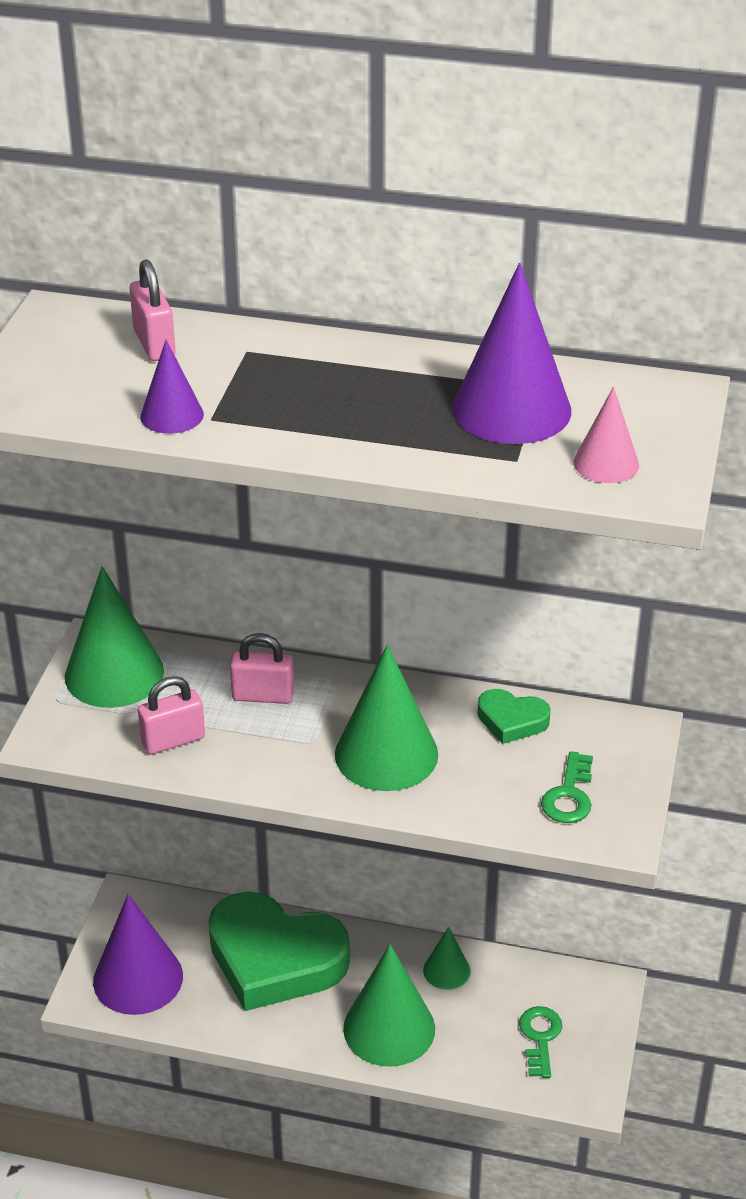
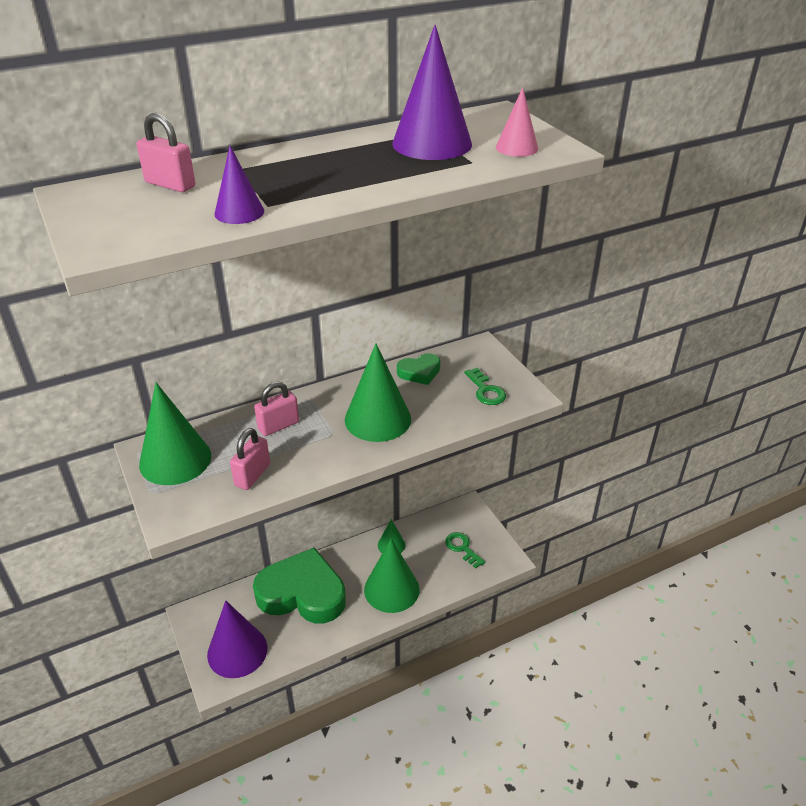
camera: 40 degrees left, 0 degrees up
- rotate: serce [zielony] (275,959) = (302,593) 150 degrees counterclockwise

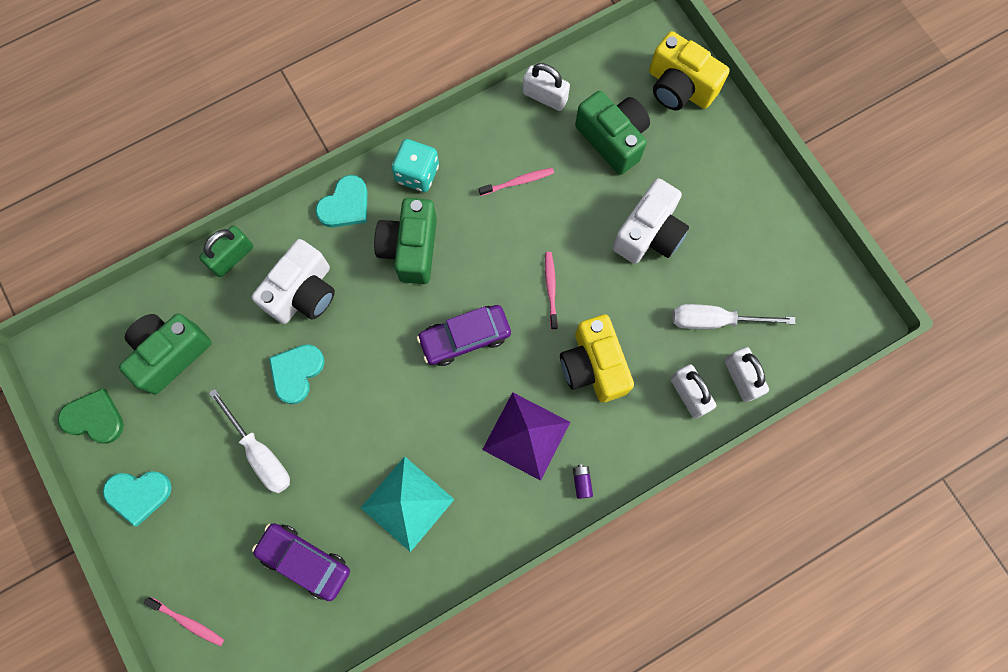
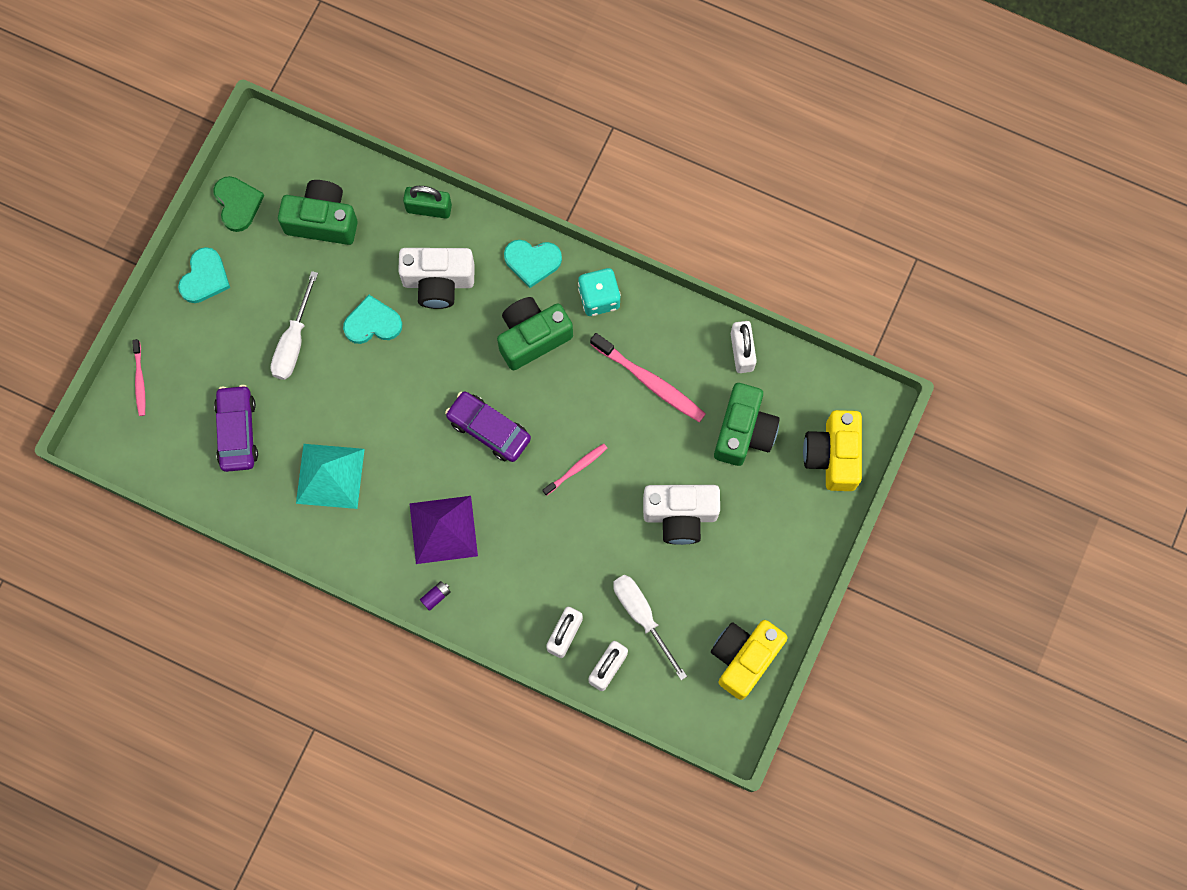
camera: 55 degrees right, 0 degrees up
- rotate: serce [turkusowy] (138,494) = (205,278) 120 degrees counterclockwise
- resize: szczoteczka do zębów [różowy] (518,182) = (649,381) x1.76
- move: aparat fotograficzny [żółty] (593,366) to (744,658)

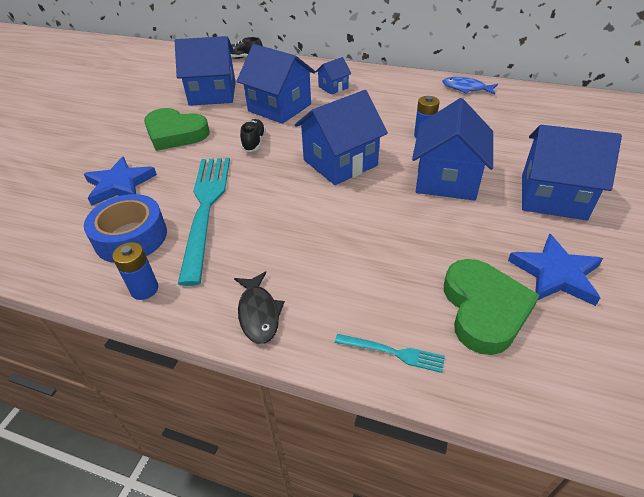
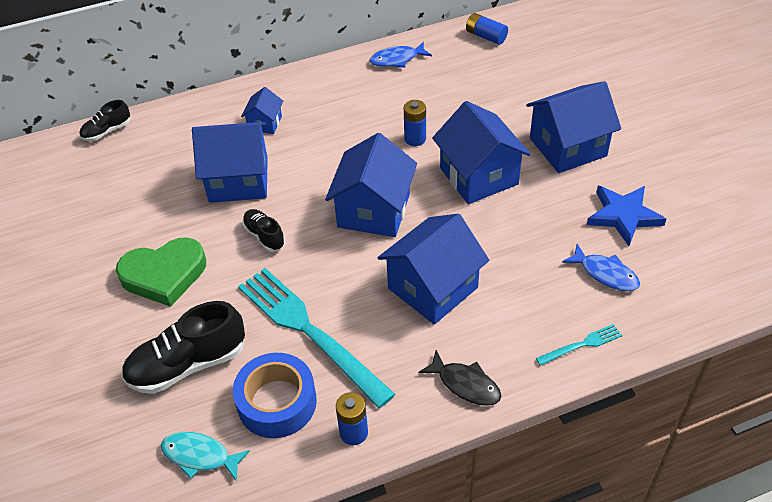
camera: 40 degrees left, 5 degrees up
- replace: gwiazda [niebieski] (120,185) to but [czarny] (187,364)
- move: domek [niebieski] (212,94) to (433,288)
- replace: serce [zielony] (484,309) to ryba [niebieski] (605,274)
- insert: ryba [turkusowy] (200,456)
- insert: bateria [niebieski] (486,36)

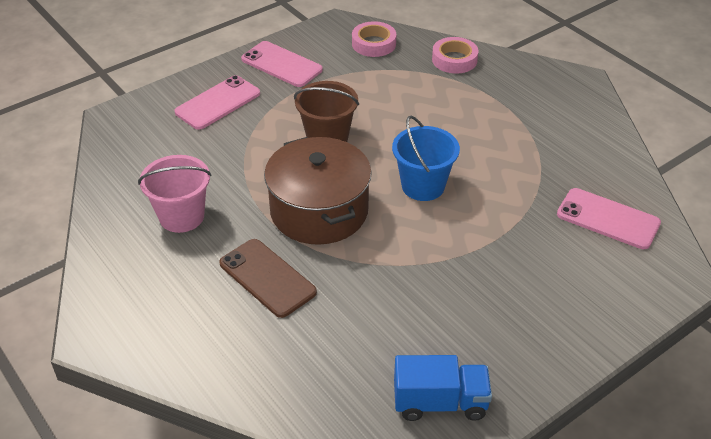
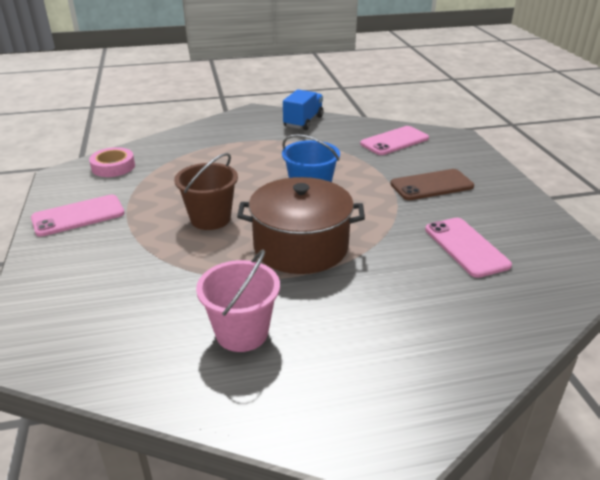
camera: 65 degrees left, 10 degrees down
- move: telefon [różowy] (218,103) to (466,247)
- move: telefon [brązowy] (267,278) to (431,185)
- move: ciężarówka [niebieski] (440,402) to (303,121)
- delete: taśma klejąca [różowy] (454,60)

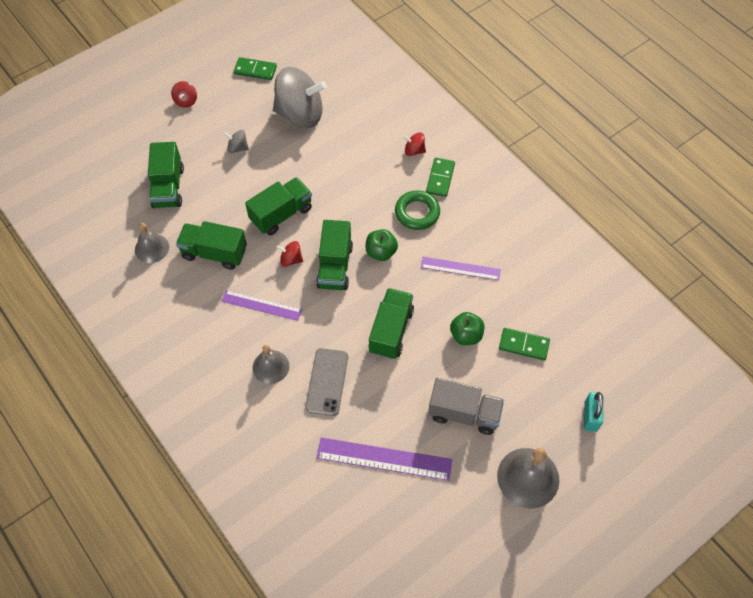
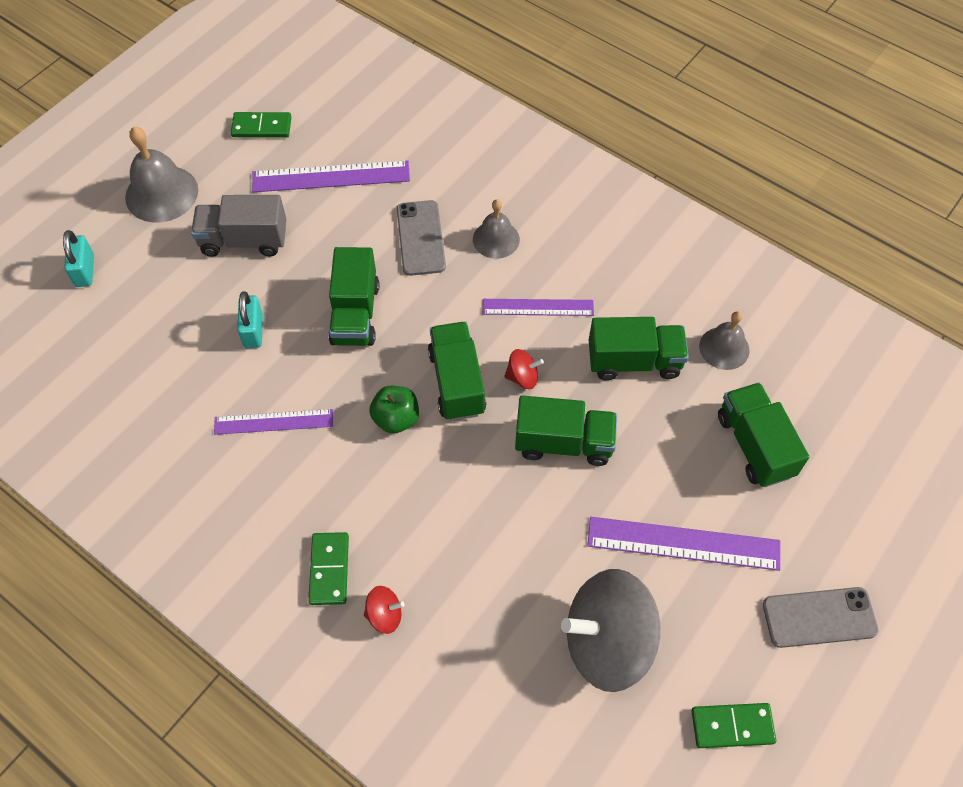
camera: 165 degrees right, 0 degrees up
- replace: bączek [czerwony] (186,101) to telefon [szary] (819,617)
- replace: bączek [szary] (237,148) to linijka [fioletowy] (683,543)
- rotate: ciężarówka [zielony] (281,214) = (564,443) 120 degrees counterclockwise
- delete: pierścień [zielony] (417,213)
- replace: jabłko [zielony] (466,335) to kłódka [turkusowy] (253,331)
- move: kostka domina [zielony] (524,345) to (261,127)

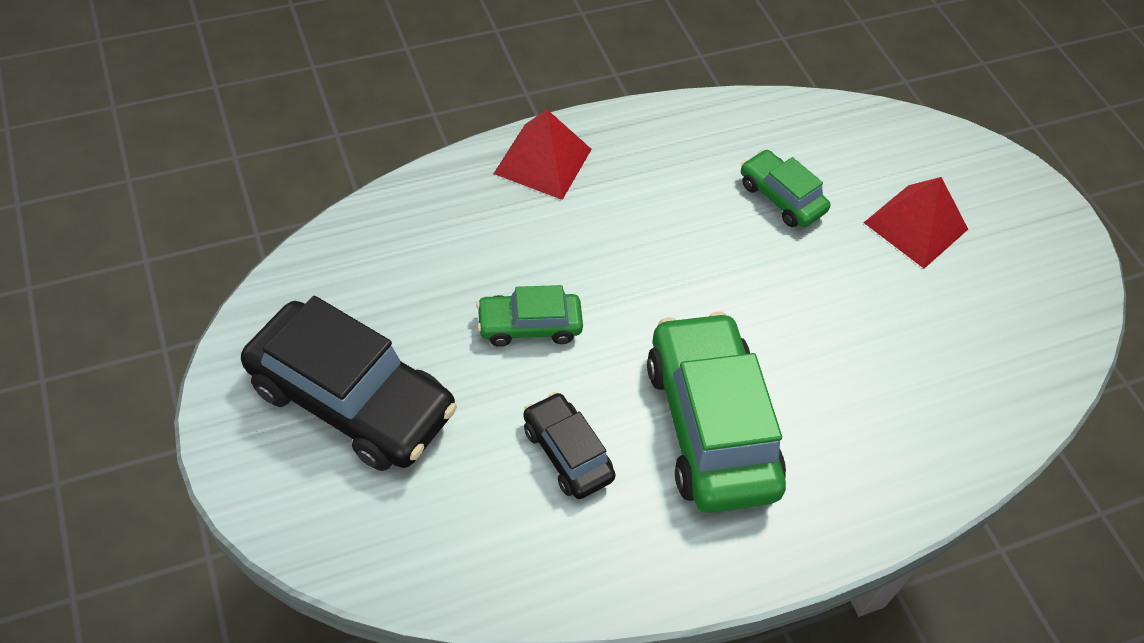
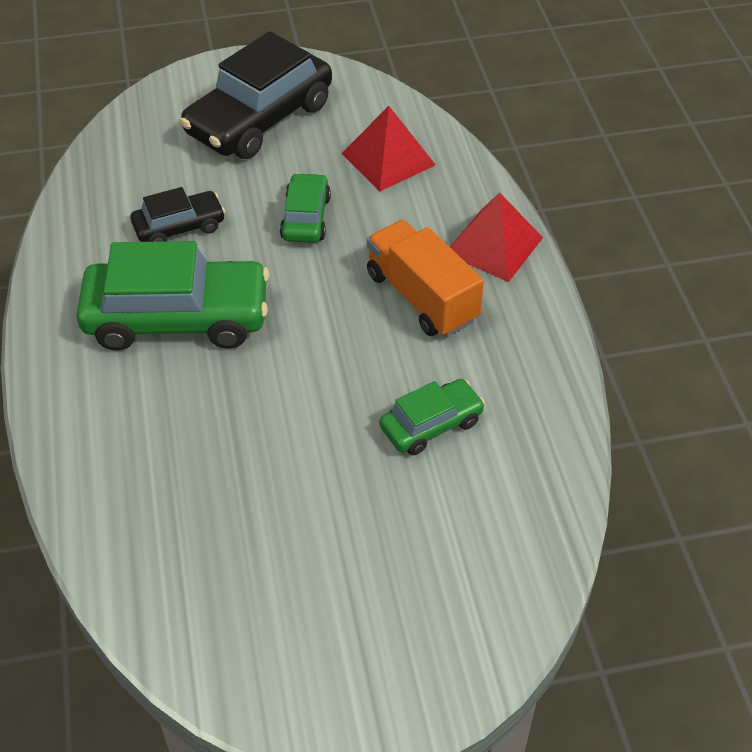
camera: 105 degrees right, 5 degrees down
- move: piramida [czerwony] (916,226) to (388,159)
- insert: ciężarówka [pomarańczowy] (422,297)

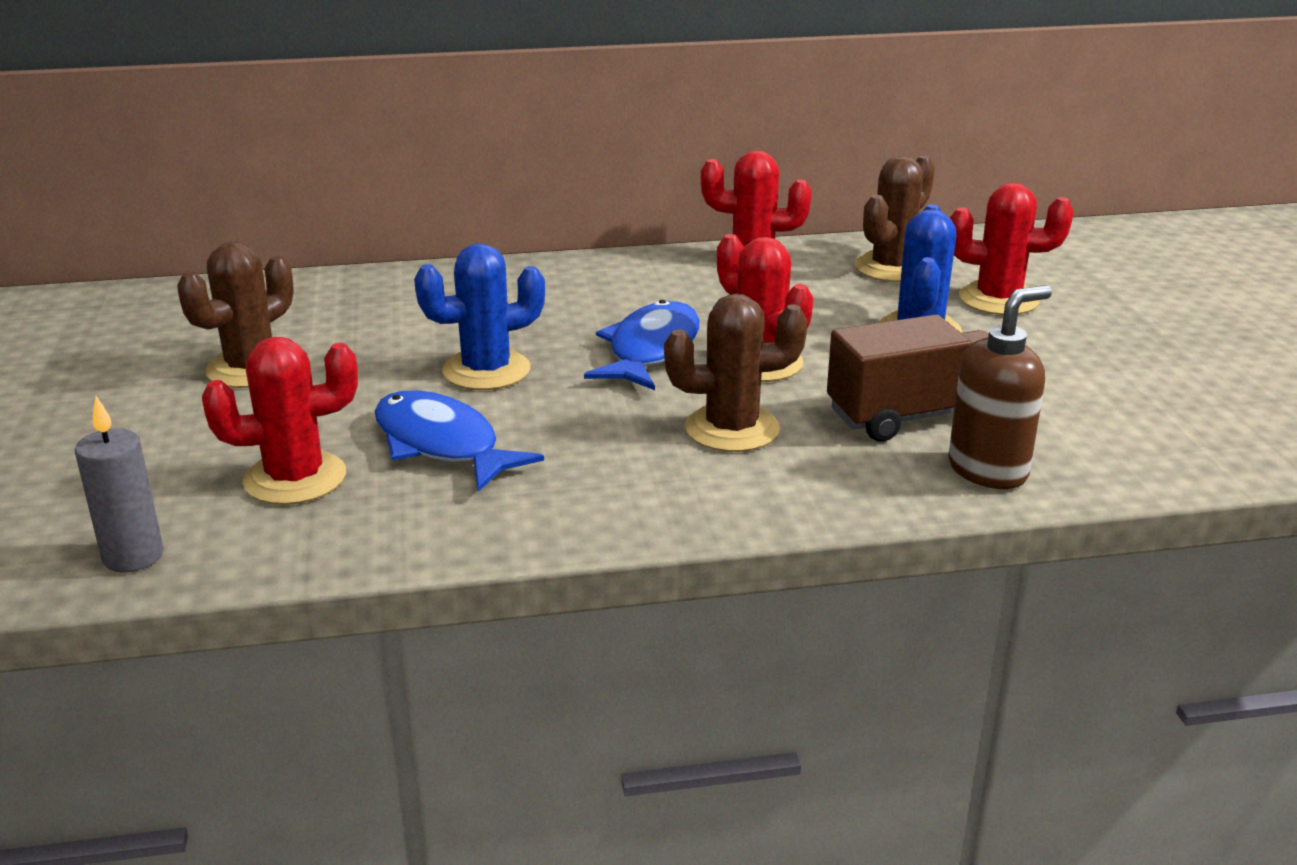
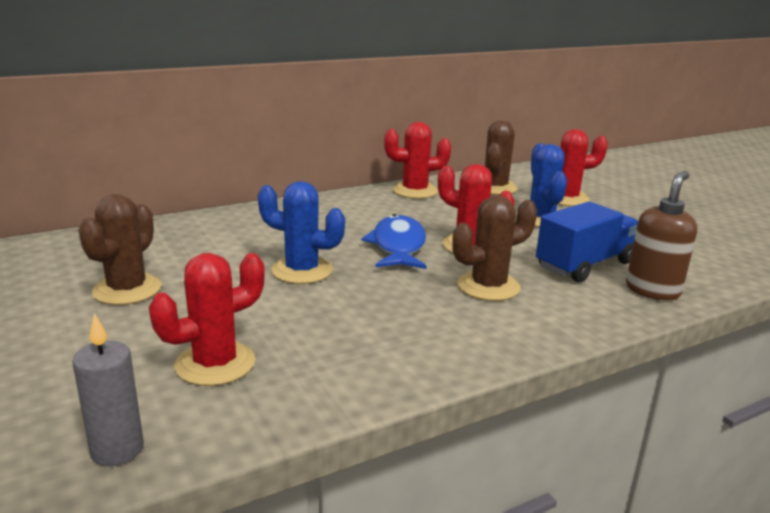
camera: 20 degrees left, 5 degrees down
- delete: ryba [niebieski] (441,445)
- rotate: kaktus [niebieski] (486,370) = (302,271) 60 degrees clockwise
- recolor: ciężarówka [brązowy] (916,416) to ciężarówka [niebieski] (584,265)

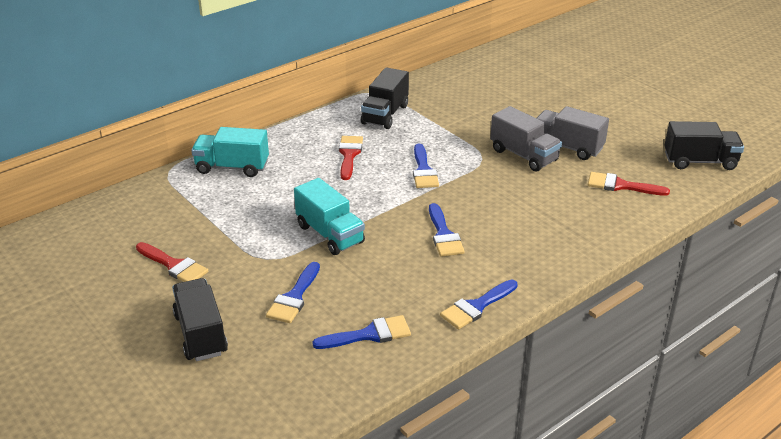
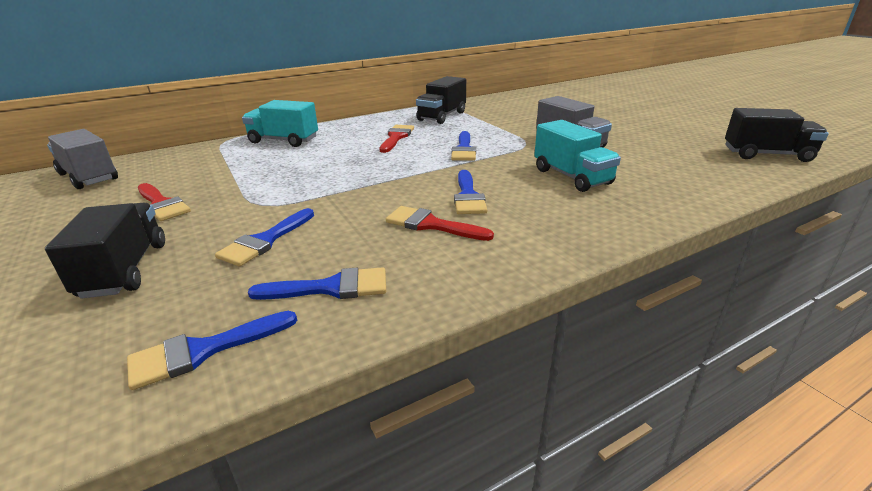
camera: 10 degrees right, 5 degrees down
- move: ciężarówka [turkusowy] (330,234) to (571,177)
- move: pędzel [niebieski] (476,306) to (204,350)
- move: ciężarówka [szary] (567,147) to (89,177)
- move: pędzel [czerwony] (621,186) to (431,225)

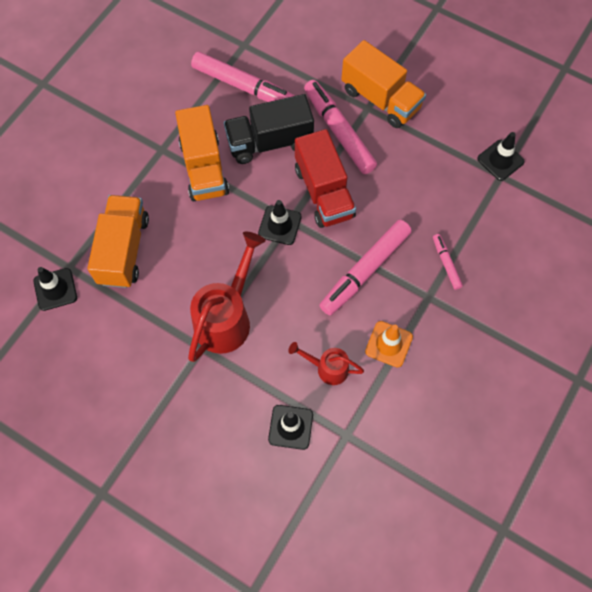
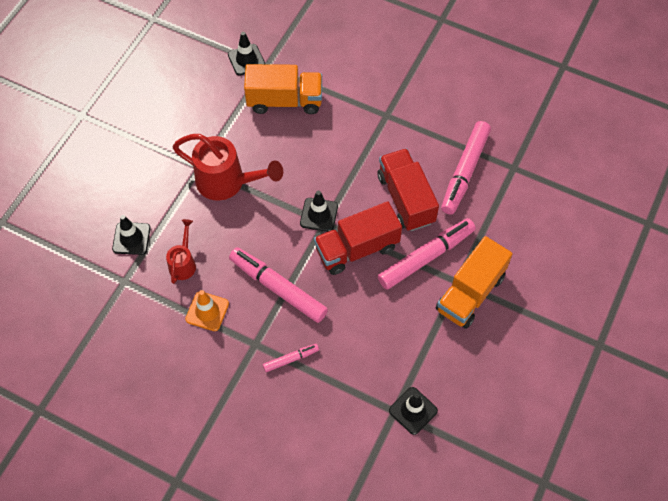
camera: 85 degrees right, 5 degrees down
- delete: ciężarówka [pomarańczowy] (204,168)
- recolor: ciężarówka [czarny] (269,142) to ciężarówka [czerwony] (406,199)

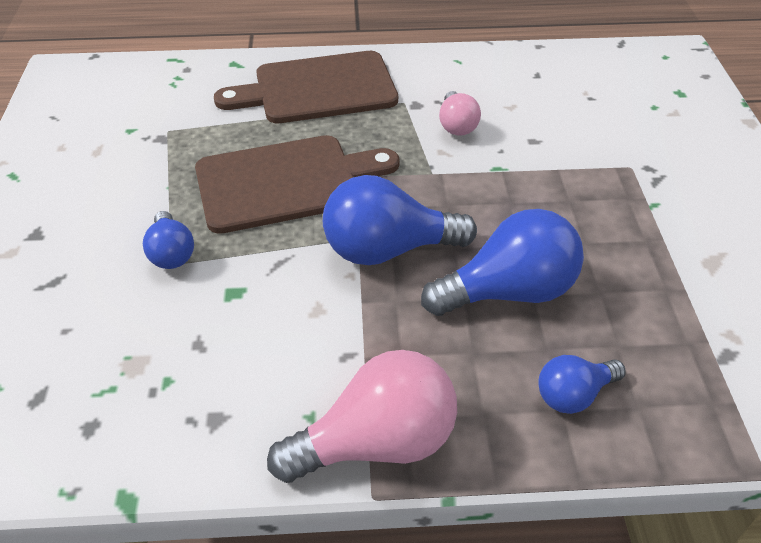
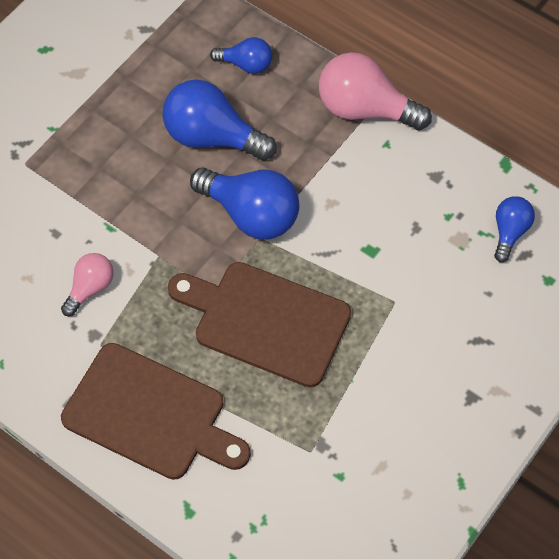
camera: 140 degrees left, 15 degrees up
- move: żarówka [niebieski] (171,253) to (509,232)

